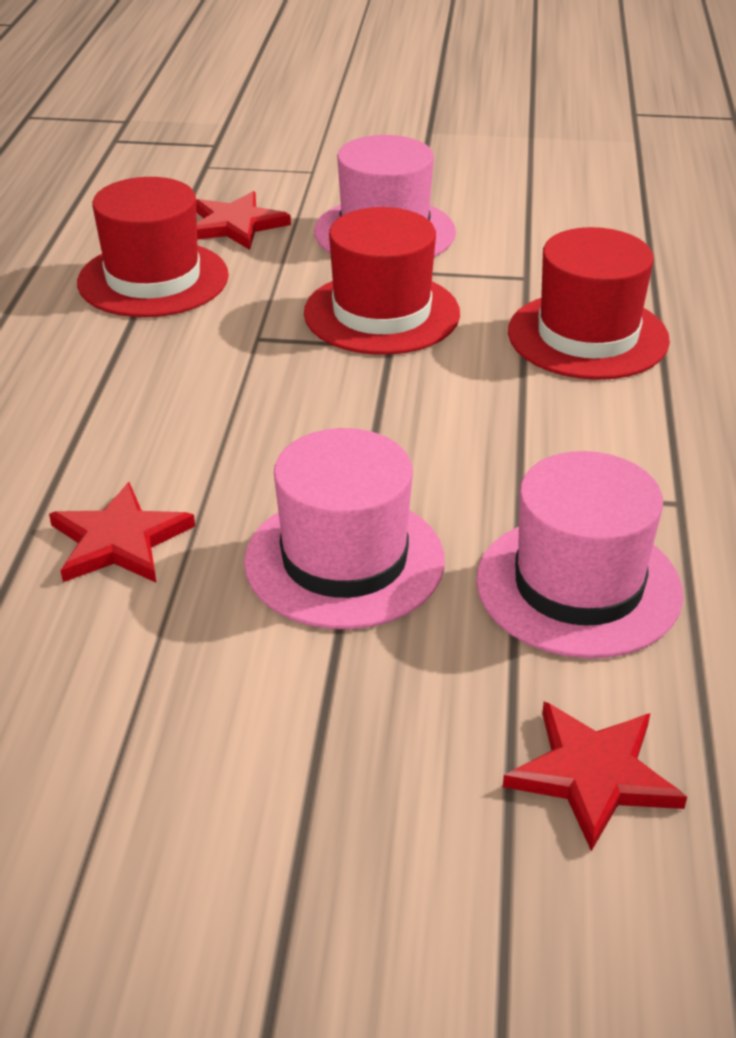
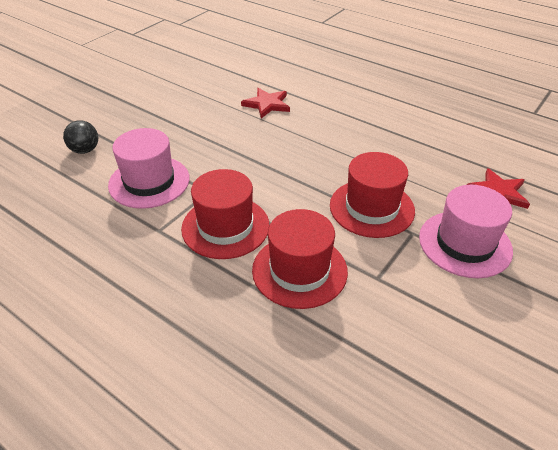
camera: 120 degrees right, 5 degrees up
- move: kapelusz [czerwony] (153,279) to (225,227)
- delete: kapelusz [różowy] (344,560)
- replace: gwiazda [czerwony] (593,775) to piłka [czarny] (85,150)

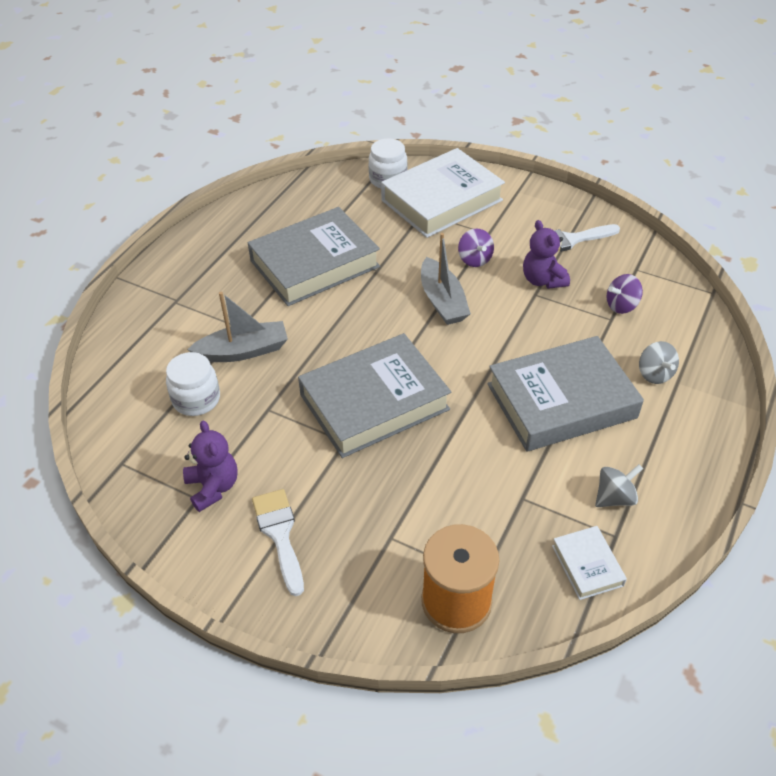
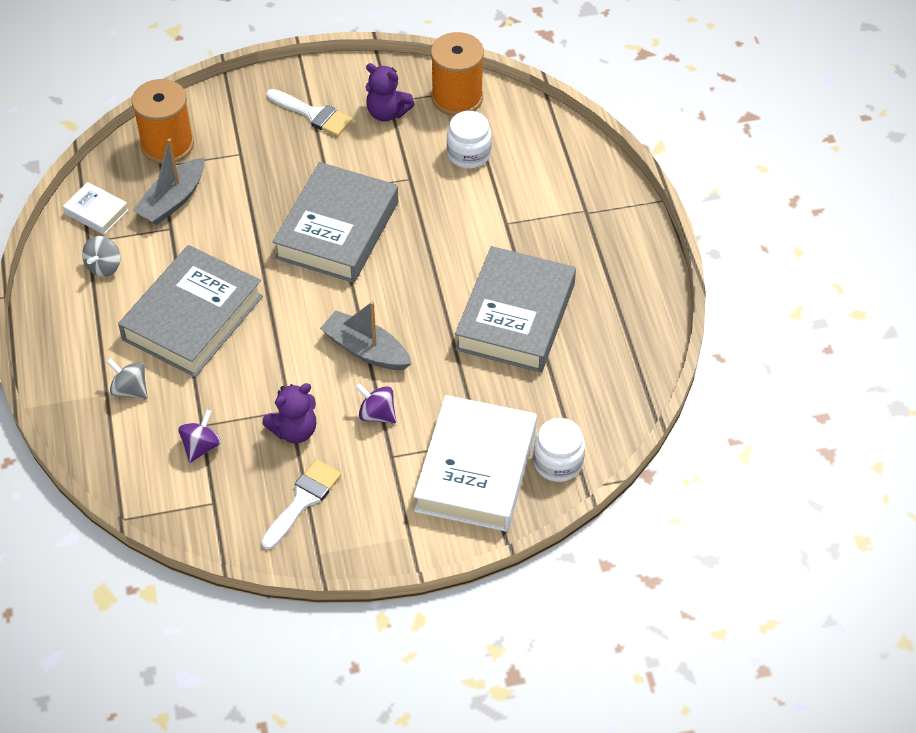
camera: 140 degrees right, 5 degrees up
- move: łódka [szary] (243,351) to (172,201)
- rotate: miś [fioletowy] (542,280) = (294,430) 120 degrees clockwise
- insert: szpulka [pomarańczowy] (457,98)

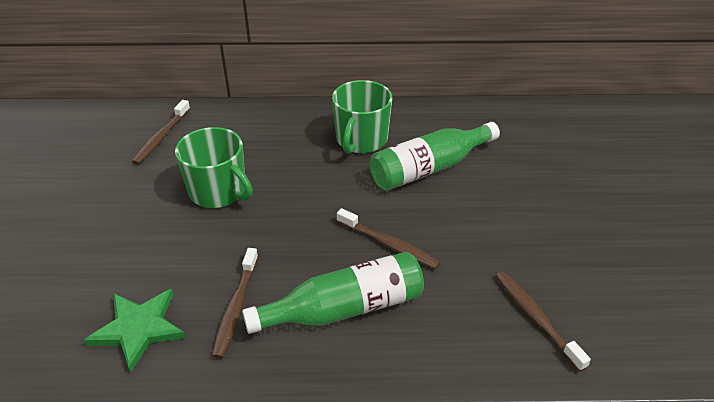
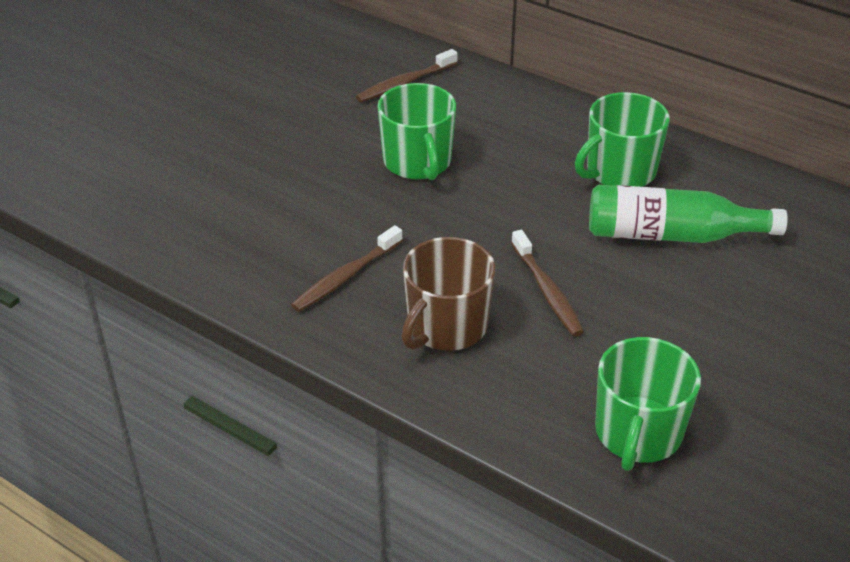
camera: 35 degrees right, 0 degrees up
- delete: gwiazda [zielony] (138,329)
- replace: butelka [zielony] (344,308) to kubek [brązowy] (446,327)
- replace: szczoteczka do zębów [brązowy] (535,318) to kubek [zielony] (638,434)

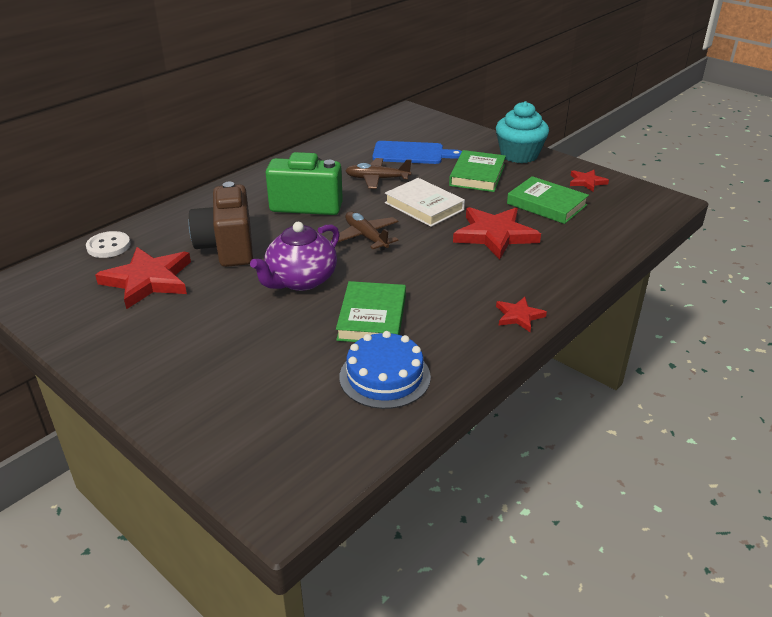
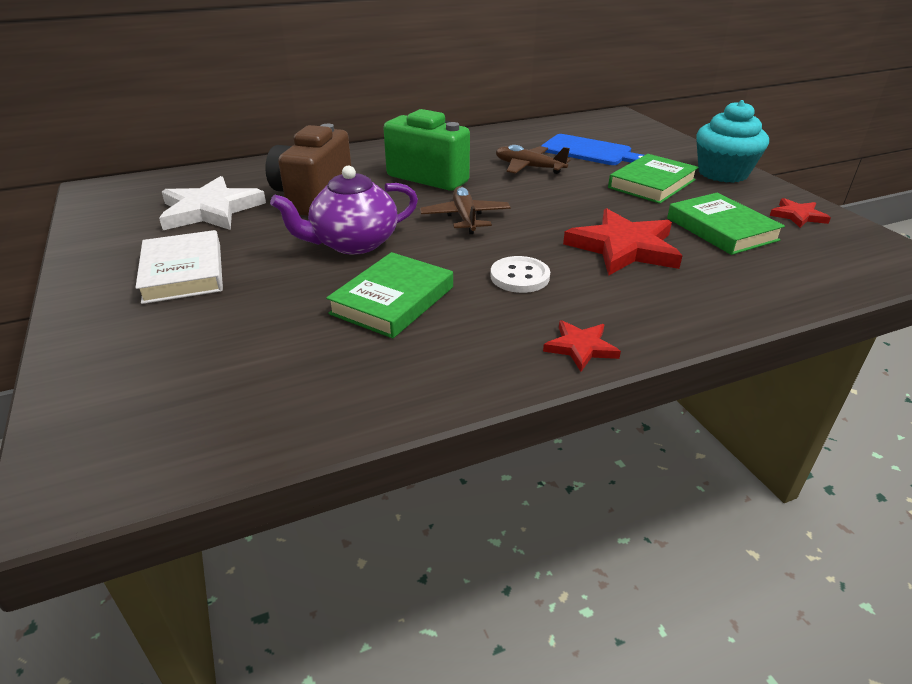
camera: 25 degrees right, 0 degrees up
- move: guzik [biały] (108,246) to (519,277)
- recolor: gwiazda [czerwony] (148,280) to gwiazda [biały] (210,210)
- delete: tort [niebieski] (384,376)
- move: książka [biały] (424,206) to (183,272)

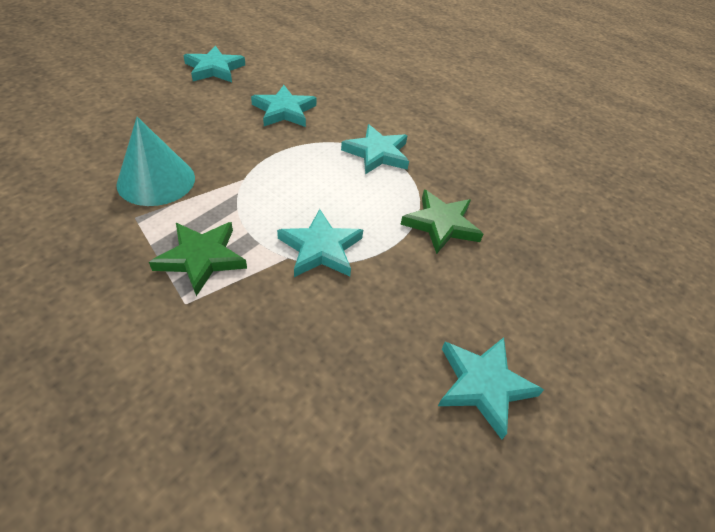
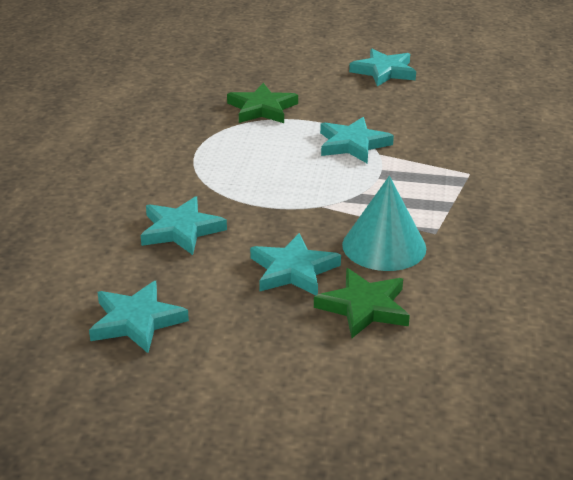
camera: 115 degrees left, 15 degrees down
- move: gwiazda [zielony] (201,258) to (364,307)
- move: gwiazda [turkusowy] (377,153) to (293,270)

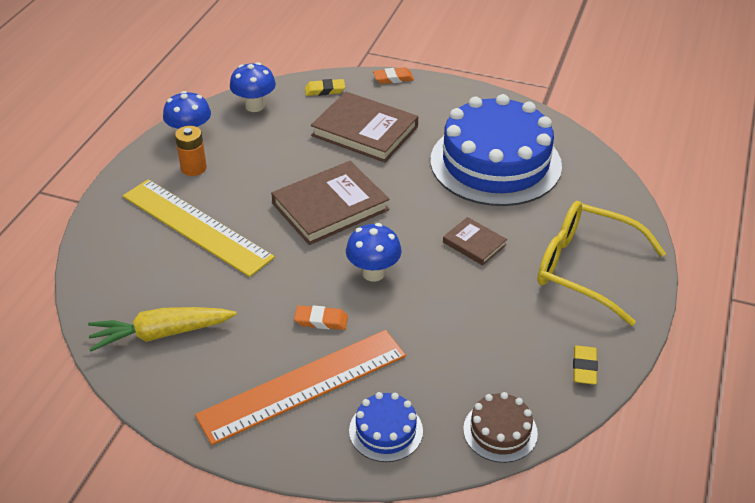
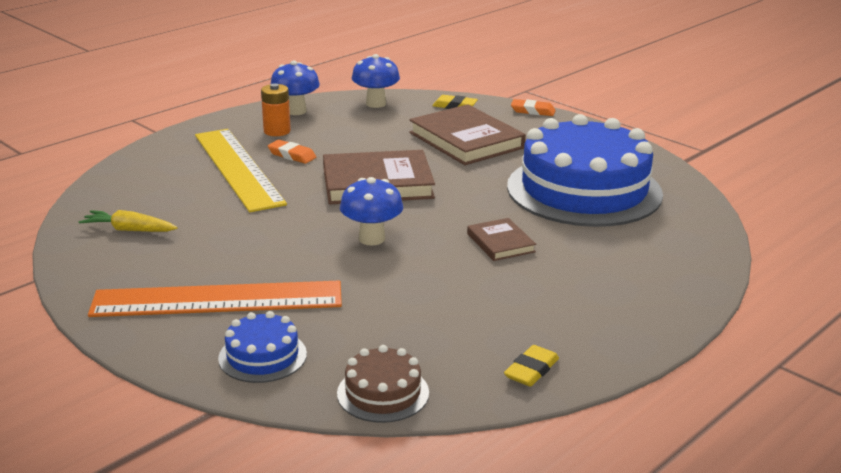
camera: 25 degrees right, 15 degrees down
- resize: marchewka [żółty] (161,334) = (129,230) x0.65
- move: gumka do mazania [pomarańczowy] (321,320) to (292,155)
- delete: okulary [żółty] (584,268)

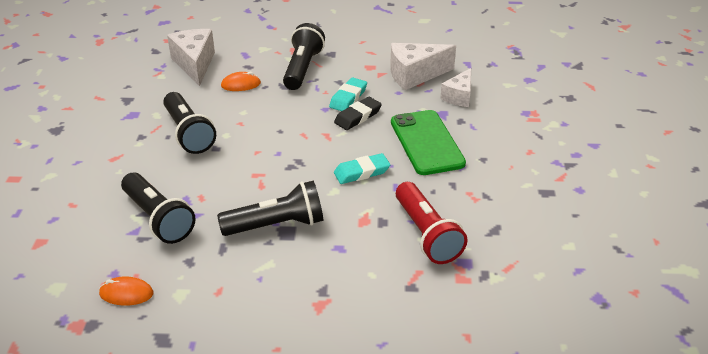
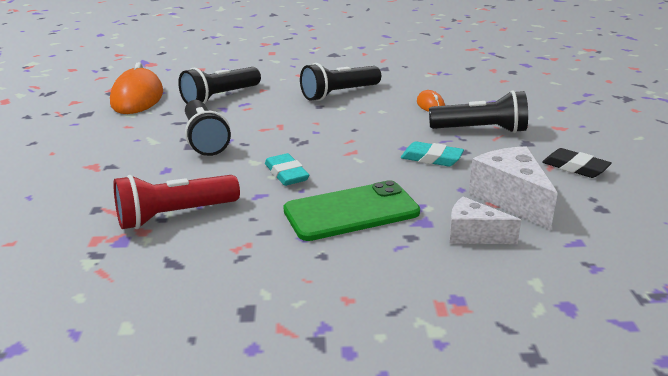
camera: 85 degrees right, 10 degrees down
- resize: myszka [pomarańczowy] (126,294) = (137,98) x2.06
- delete: ser [biały] (195,64)
- move: gumka do mazania [czarny] (358,117) to (575,167)

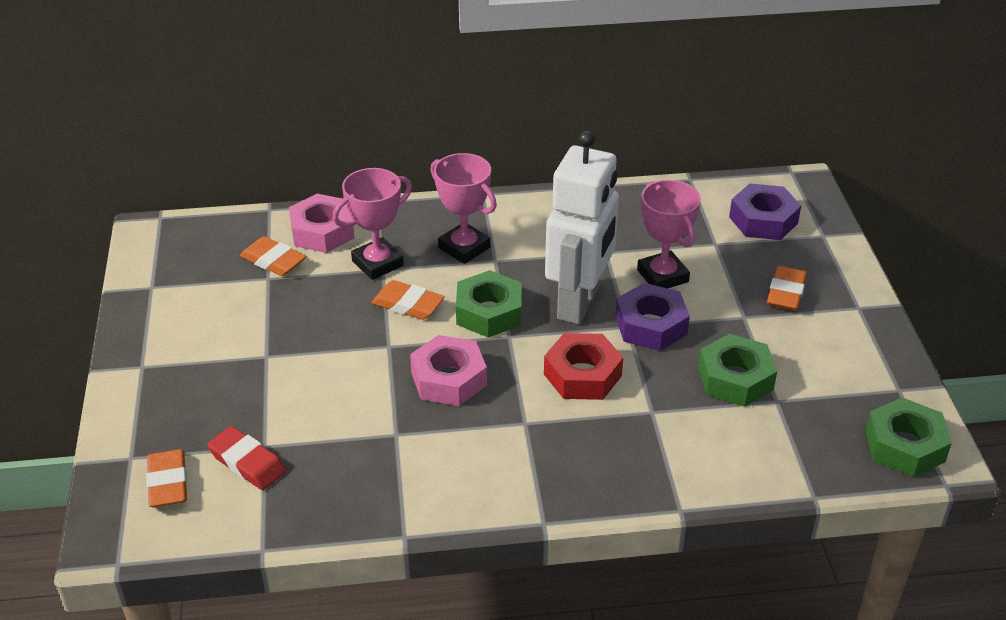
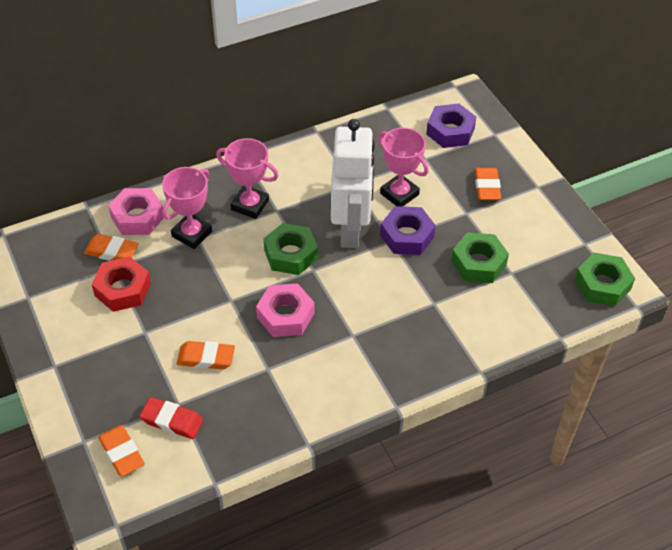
camera: 20 degrees left, 10 degrees up
- move: gumka do mazania [pomarańczowy] (408,305) to (206,358)
- move: nakrętka [czerwony] (582,375) to (122,289)

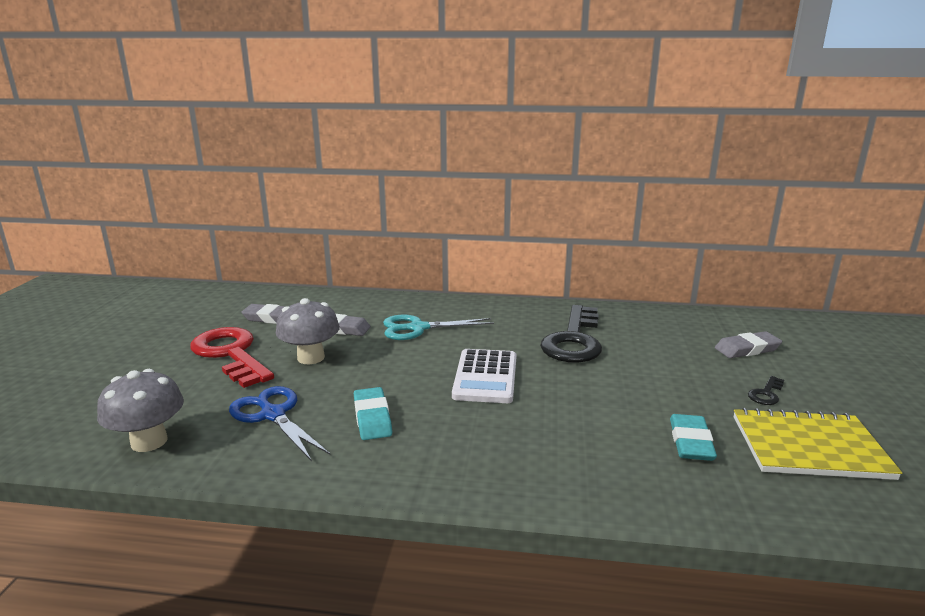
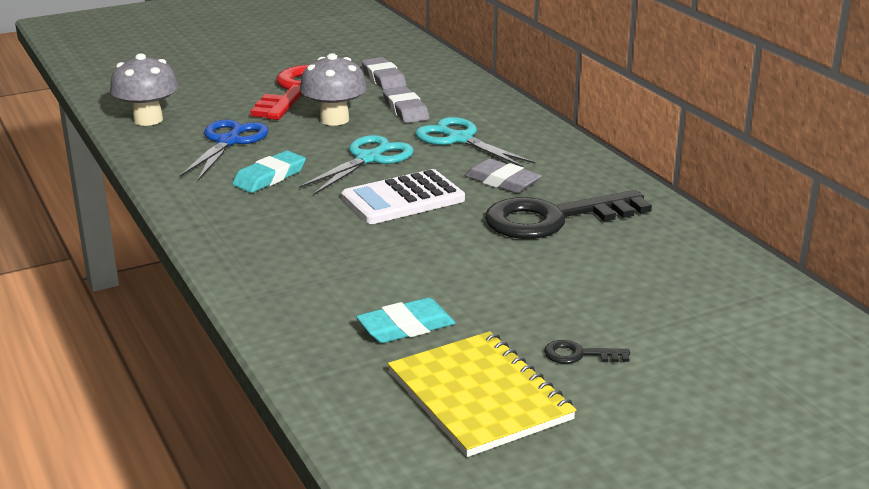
camera: 55 degrees right, 5 degrees up
- move: gumka do mazania [szary] (747,349) to (502,181)
- insert: nożyczki [turkusowy] (369,159)

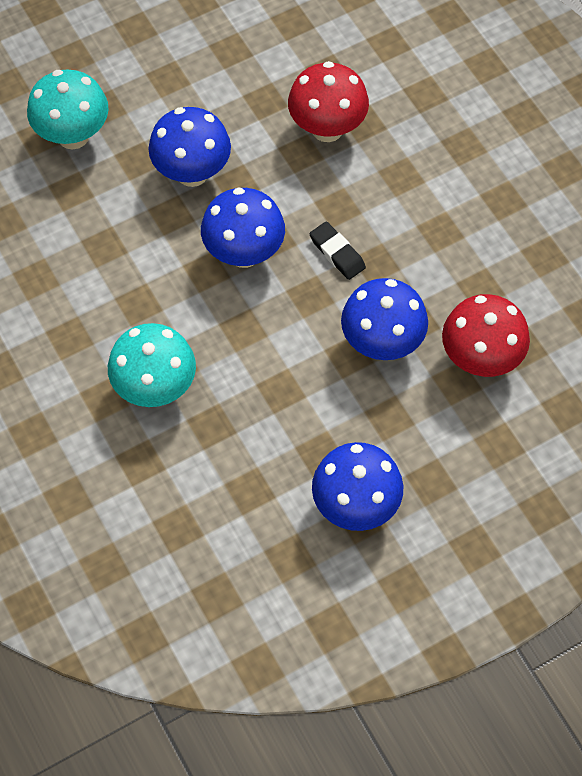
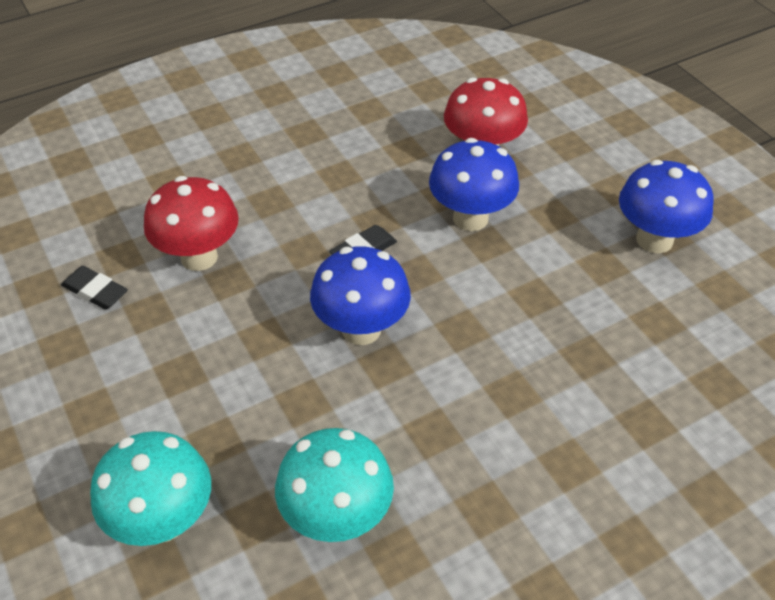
camera: 90 degrees left, 15 degrees down
- move: grzyb [turkusowy] (155,388) to (337,517)
- delete: grzyb [niebieski] (192,172)
- insert: gumka do mazania [czarny] (95,291)

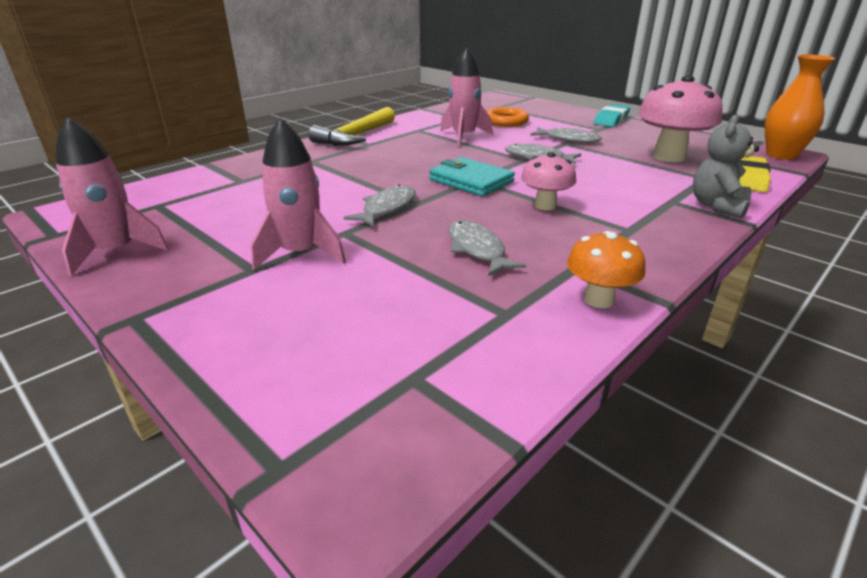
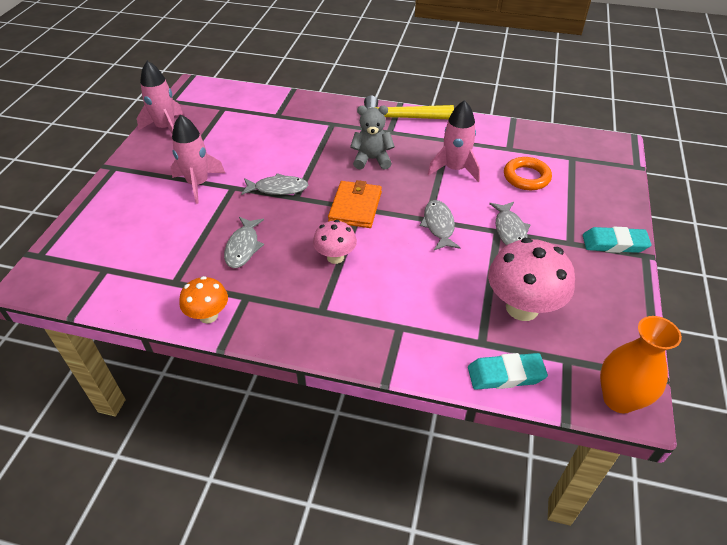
camera: 60 degrees right, 15 degrees up
- recolor: portfel [turkusowy] (471,181) to portfel [pomarańczowy] (355,207)
- rotate: ryba [szary] (477,250) = (243,247) 150 degrees clockwise
- move: miś [szary] (717,206) to (372,159)
- recolor: gumka do mazania [żółty] (749,179) to gumka do mazania [turkusowy] (505,375)

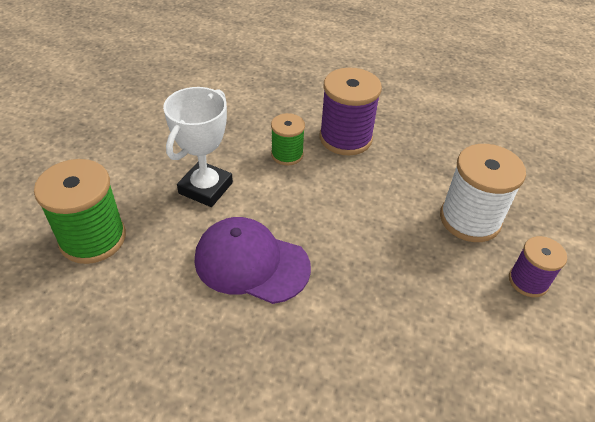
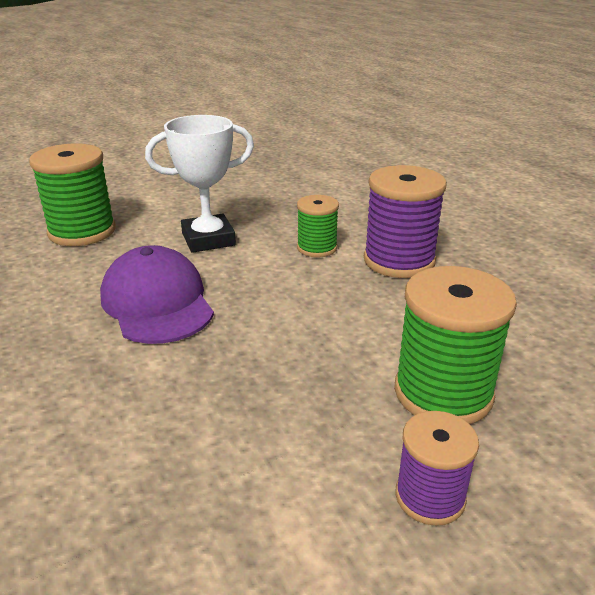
camera: 45 degrees right, 15 degrees down
- recolor: szpulka [biały] (470,219) to szpulka [zielony] (443,393)

